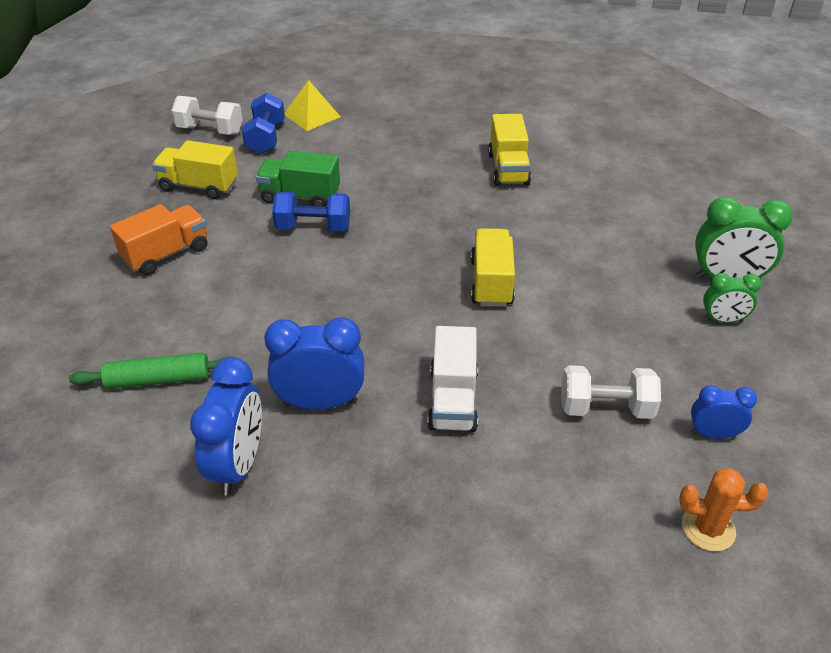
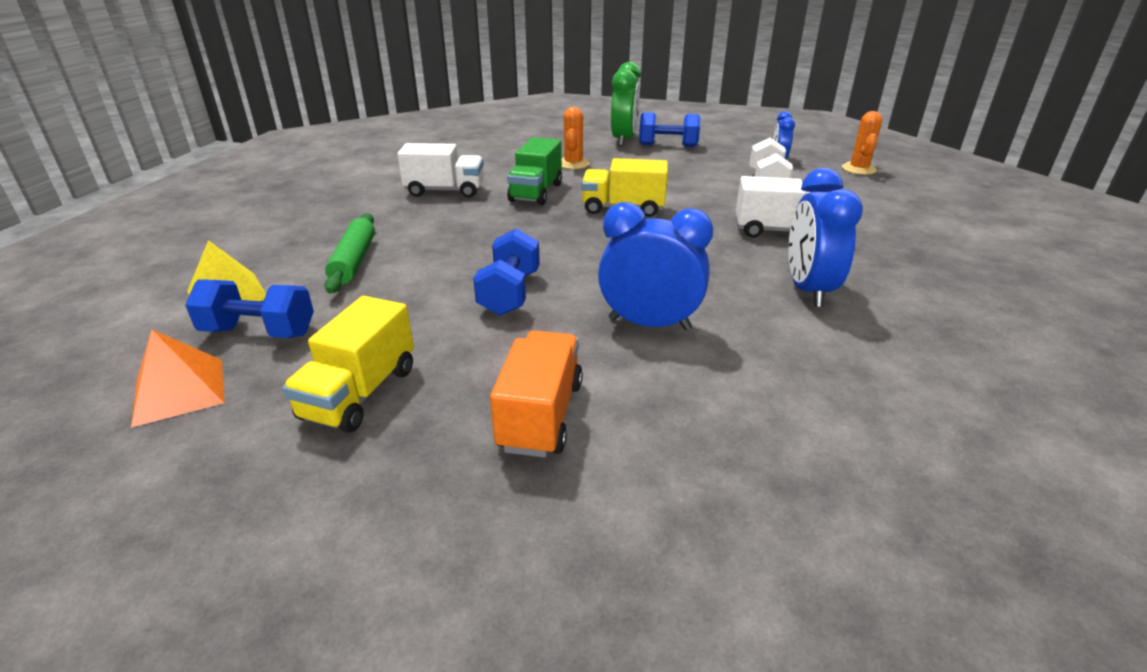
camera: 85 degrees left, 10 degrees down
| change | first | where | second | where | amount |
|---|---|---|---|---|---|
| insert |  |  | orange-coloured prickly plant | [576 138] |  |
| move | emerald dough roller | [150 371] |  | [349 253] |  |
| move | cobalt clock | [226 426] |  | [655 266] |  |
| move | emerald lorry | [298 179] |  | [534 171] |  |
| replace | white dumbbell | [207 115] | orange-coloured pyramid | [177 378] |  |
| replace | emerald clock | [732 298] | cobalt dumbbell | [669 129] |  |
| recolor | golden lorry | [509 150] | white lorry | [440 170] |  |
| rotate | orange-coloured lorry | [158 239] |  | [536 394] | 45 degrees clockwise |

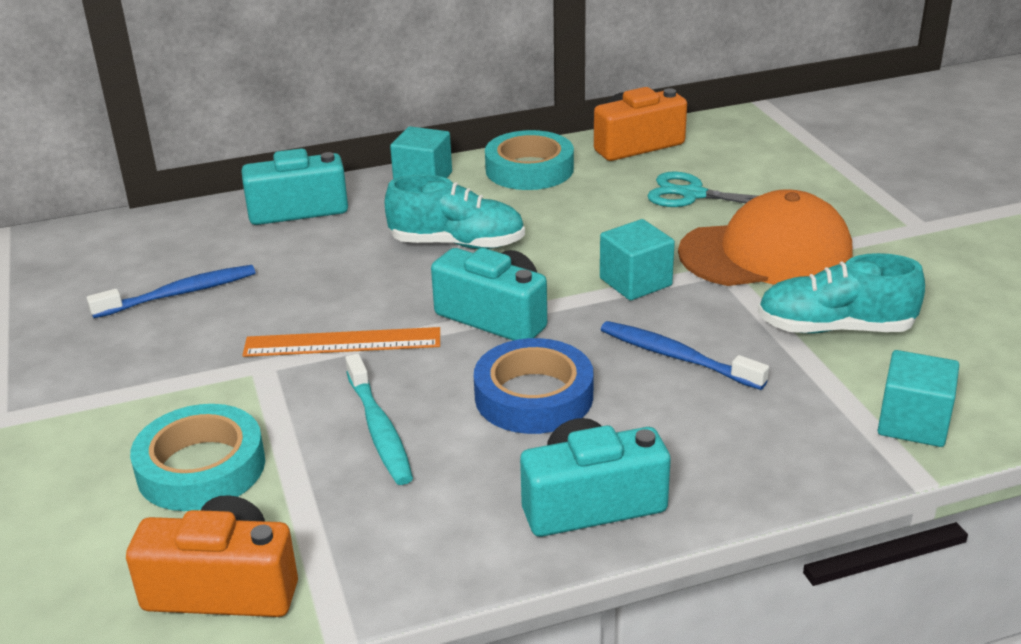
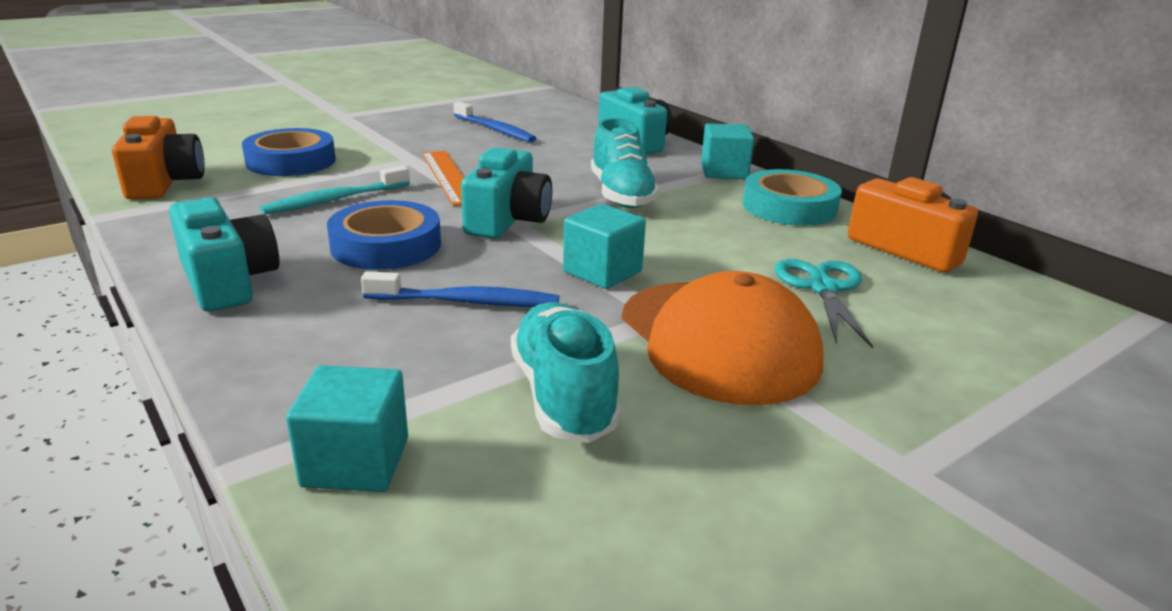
camera: 70 degrees right, 5 degrees down
| change | first | where | second | where | amount |
|---|---|---|---|---|---|
| recolor | turquoise roll of tape | [197 457] | cobalt roll of tape | [289 152] |  |
| rotate | cobalt dental brush | [685 355] |  | [460 289] | 75 degrees clockwise |

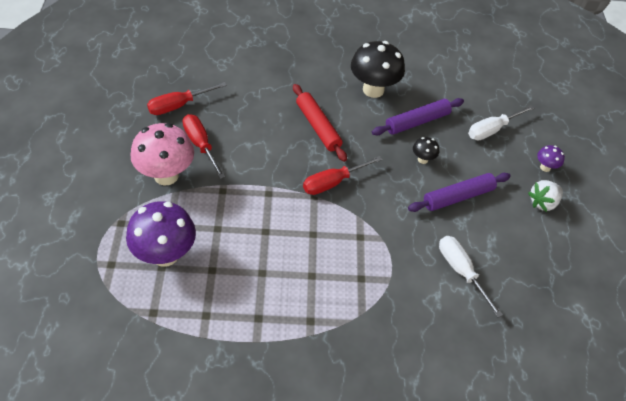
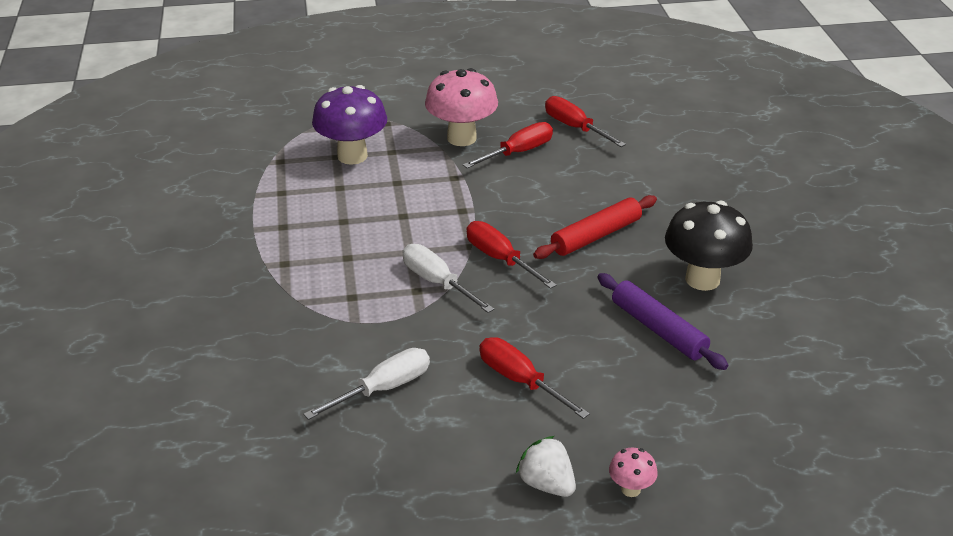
camera: 85 degrees right, 15 degrees down
| change | first | where | second | where | amount |
|---|---|---|---|---|---|
| delete | ebony fungus | [426 150] |  |  |  |
| move | white hand screwdriver | [501 122] |  | [448 278] |  |
| replace | royal purple dough roller | [459 192] | crimson hand screwdriver | [535 378] |  |
| recolor | royal purple fungus | [551 158] | rose-pink fungus | [633 472] |  |

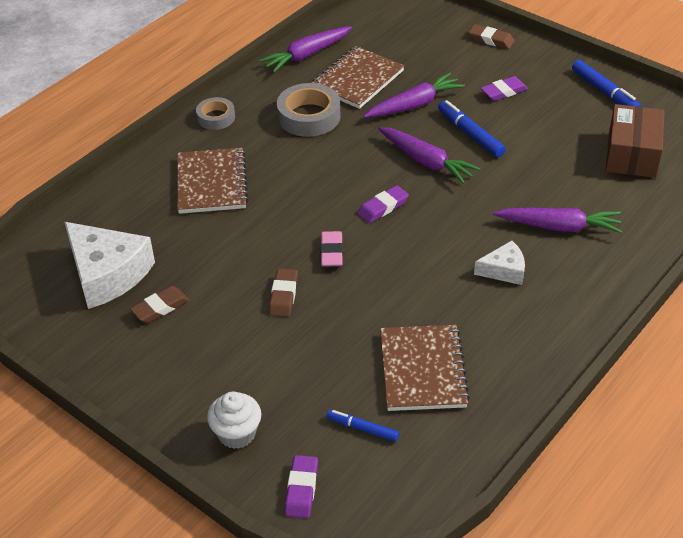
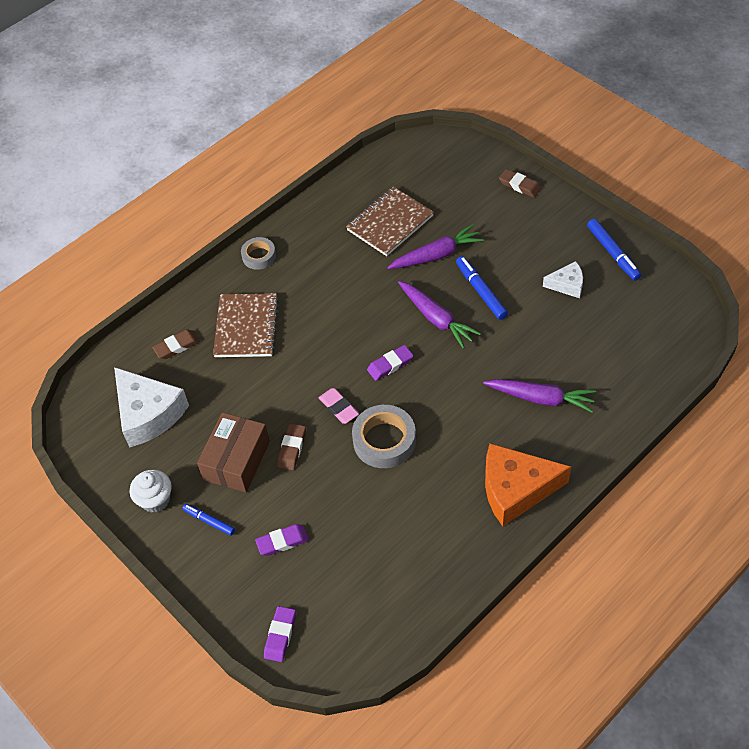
camera: 10 degrees right, 10 degrees up
| change | first | where | second | where | amount |
|---|---|---|---|---|---|
| delete | royal purple carrot | [305 49] |  |  |  |
| delete | brown notepad | [425 368] |  |  |  |
| insert |  |  | orange-coloured cheese | [528 484] |  |
| move | brown eraser | [159 304] |  | [176 344] |  |
| move | white fairy cake | [234 420] |  | [151 491] |  |
| move | ash-grey roll of tape | [309 110] |  | [384 436] |  |
| move | cobalt marker | [362 426] |  | [208 520] |  |
| move | white cheese | [499 263] |  | [563 279] |  |
| move | royal purple eraser | [504 88] |  | [282 540] |  |
| move | brown box | [634 141] |  | [233 452] |  |
| rotate | rose-pink eraser | [331 249] |  | [339 406] | 45 degrees counterclockwise |

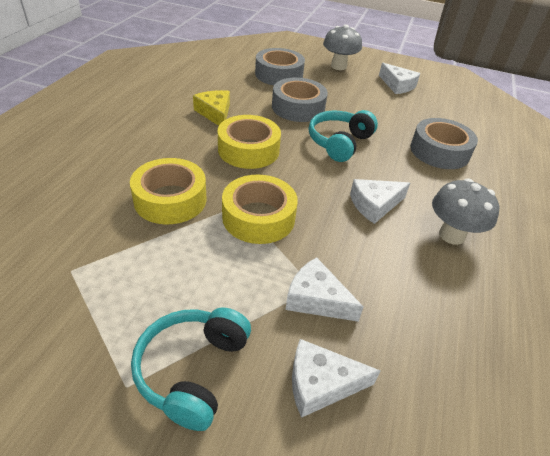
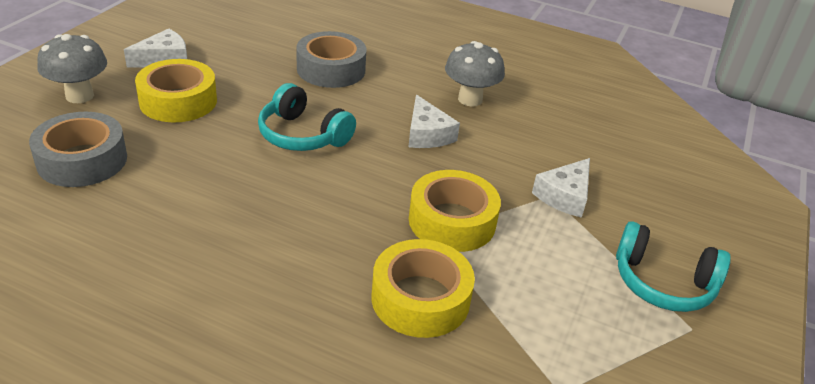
camera: 85 degrees left, 5 degrees down
| change | first | where | second | where | amount |
|---|---|---|---|---|---|
| delete | golden cheese | [211 108] |  |  |  |
| delete | ash-grey roll of tape | [300 100] |  |  |  |
| delete | white cheese | [336 378] |  |  |  |
| move | golden roll of tape | [249 142] |  | [176 90] |  |

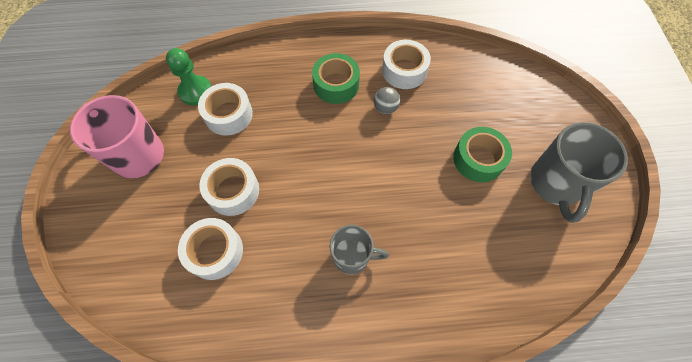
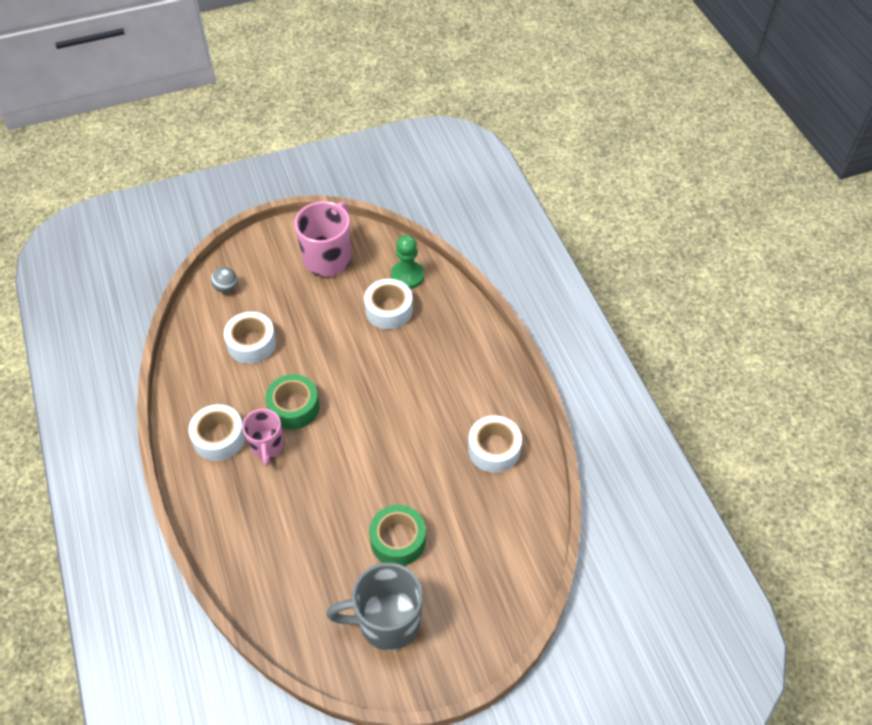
camera: 75 degrees right, 10 degrees down
| change | first | where | second | where | amount |
|---|---|---|---|---|---|
| move | white roll of tape | [229 187] |  | [217 432] |  |
| move | emerald roll of tape | [336 78] |  | [292 401] |  |
| move | ash-grey sphere | [387 100] |  | [224 280] |  |
| recolor | ash-grey tea mug | [359 249] | rose-pink tea mug | [263 437] |  |

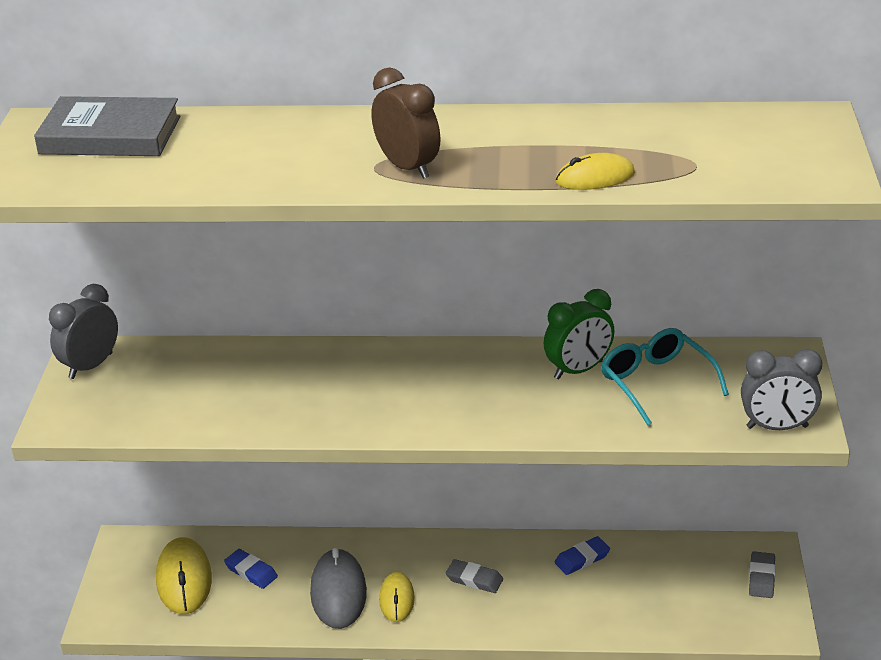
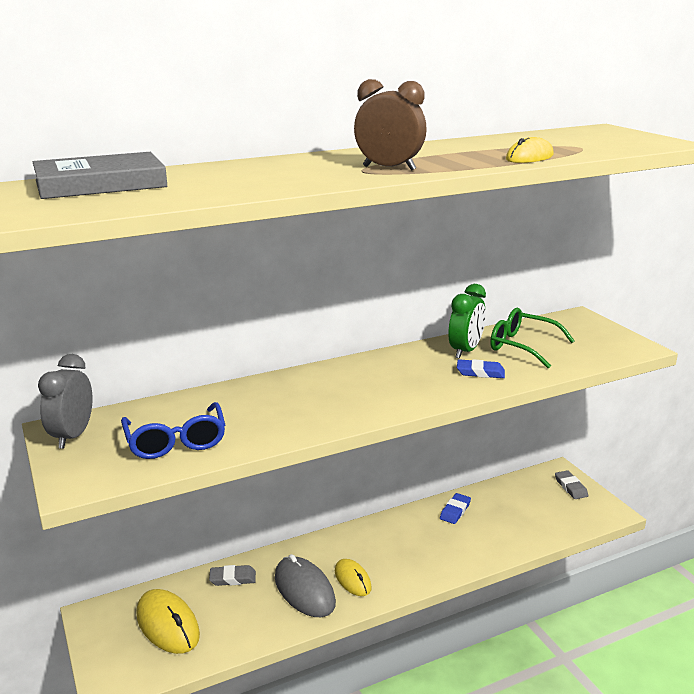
camera: 30 degrees left, 10 degrees down
| change | first | where | second | where | amount |
|---|---|---|---|---|---|
| delete | ash-grey clock | [781 389] |  |  |  |
| insert |  |  | cobalt glasses | [173 430] |  |
| move | cobalt eraser | [251 569] |  | [481 368] |  |
| move | ash-grey eraser | [474 576] |  | [232 575] |  |
| recolor | turquoise glasses | [665 376] | emerald glasses | [532 338] |  |

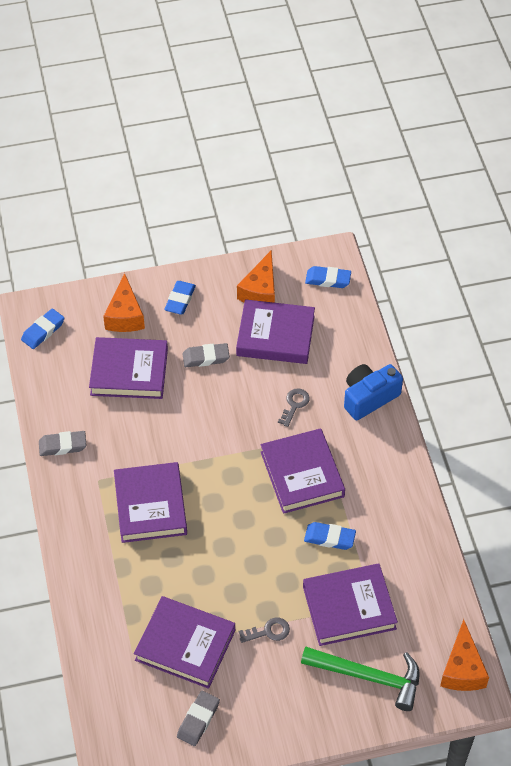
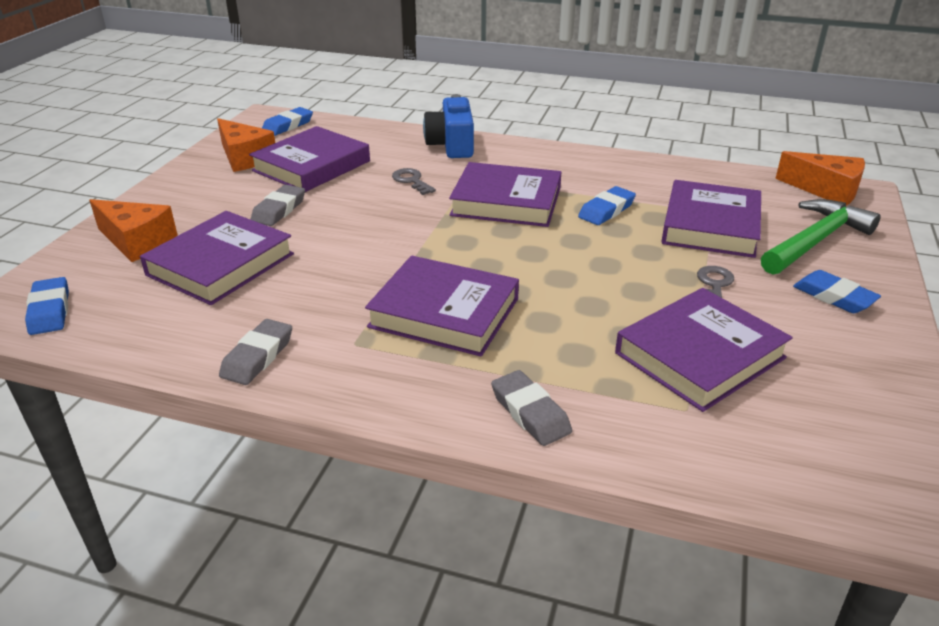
camera: 60 degrees left, 20 degrees down
| change | first | where | second | where | amount |
|---|---|---|---|---|---|
| move | cobalt eraser | [180 297] |  | [837 291] |  |
| move | ash-grey eraser | [198 718] |  | [531 408] |  |

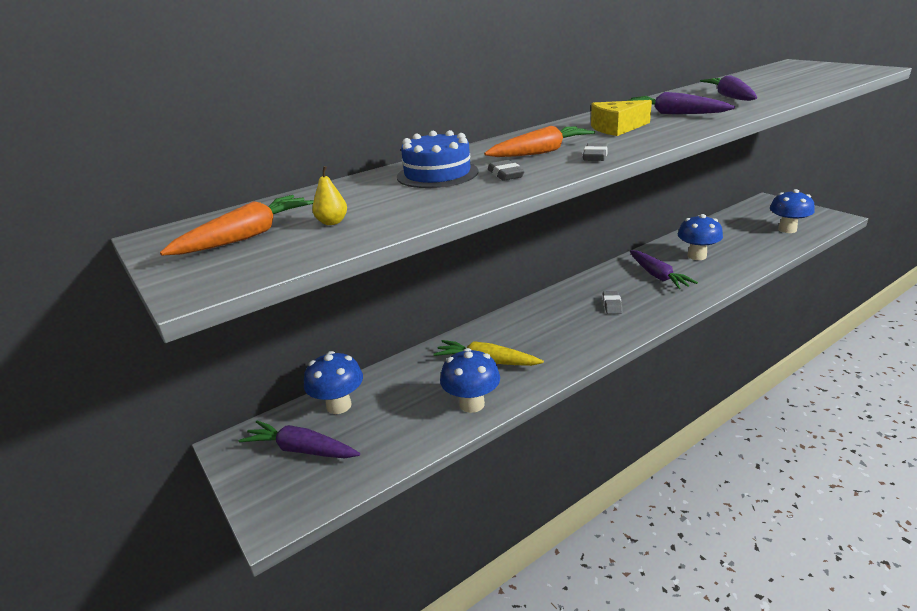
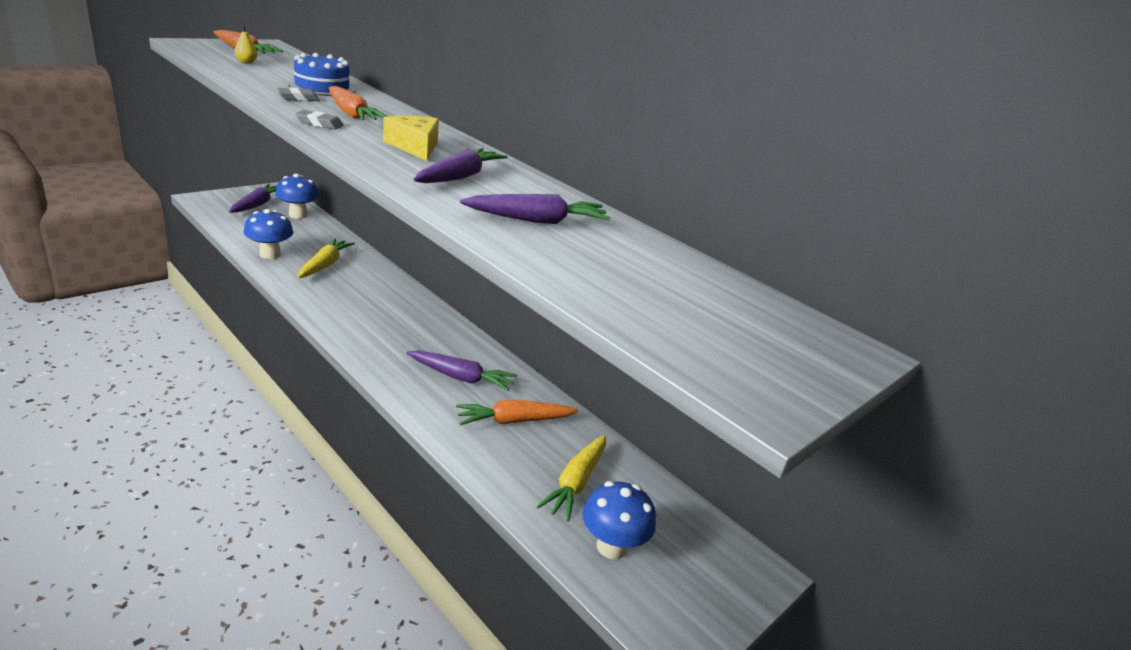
camera: 75 degrees right, 0 degrees up
| change | first | where | second | where | amount |
|---|---|---|---|---|---|
| delete | ash-grey eraser | [613 302] |  |  |  |
| insert |  |  | golden carrot | [571 478] |  |
| replace | cobalt fungus | [700 237] | orange-coloured carrot | [517 412] |  |
| rotate | royal purple carrot | [664 269] |  | [461 370] | 135 degrees counterclockwise |

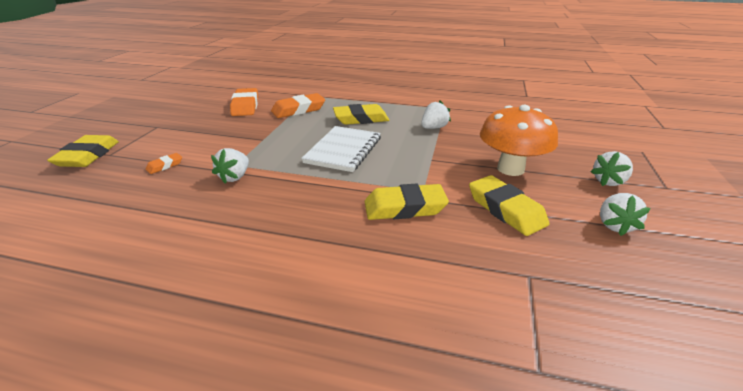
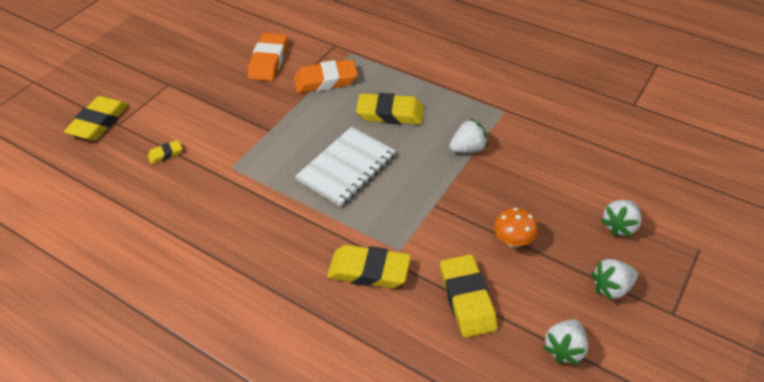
camera: 20 degrees right, 15 degrees up
| change | first | where | second | where | amount |
|---|---|---|---|---|---|
| move | white strawberry | [230 166] |  | [621 218] |  |
| recolor | orange-coloured eraser | [164 163] | golden eraser | [165 152] |  |
| resize | orange-coloured fungus | [519 140] |  | [516 228] | x0.52 |

